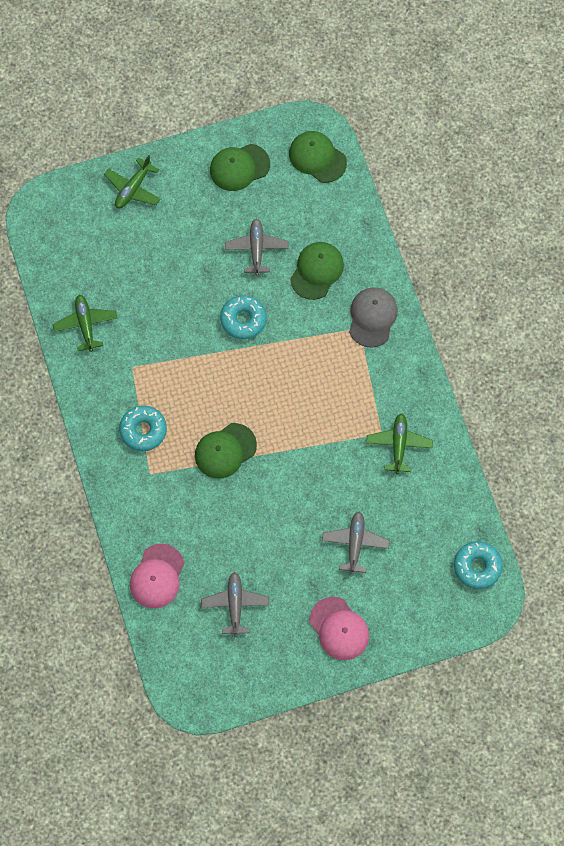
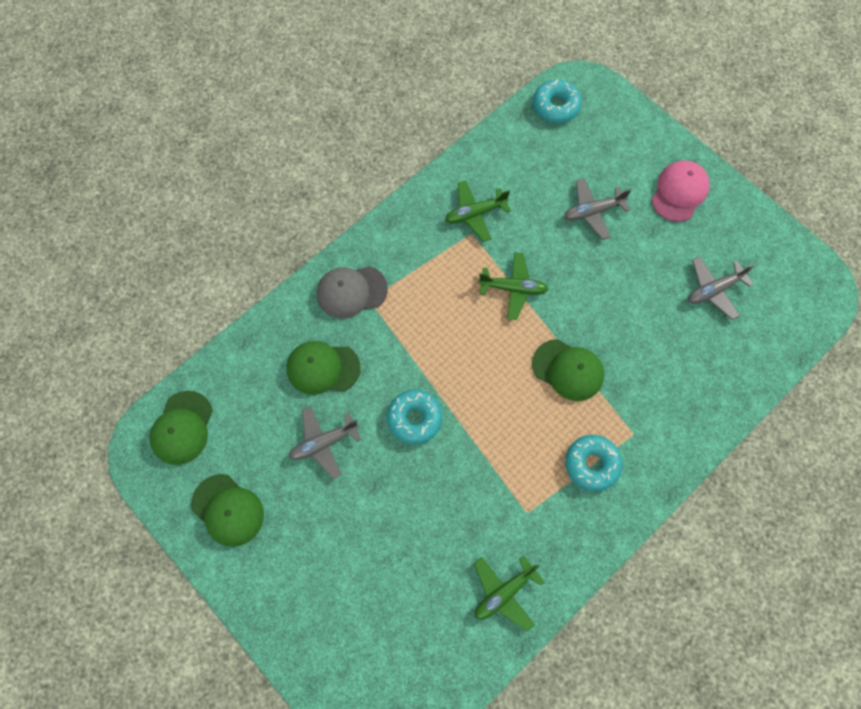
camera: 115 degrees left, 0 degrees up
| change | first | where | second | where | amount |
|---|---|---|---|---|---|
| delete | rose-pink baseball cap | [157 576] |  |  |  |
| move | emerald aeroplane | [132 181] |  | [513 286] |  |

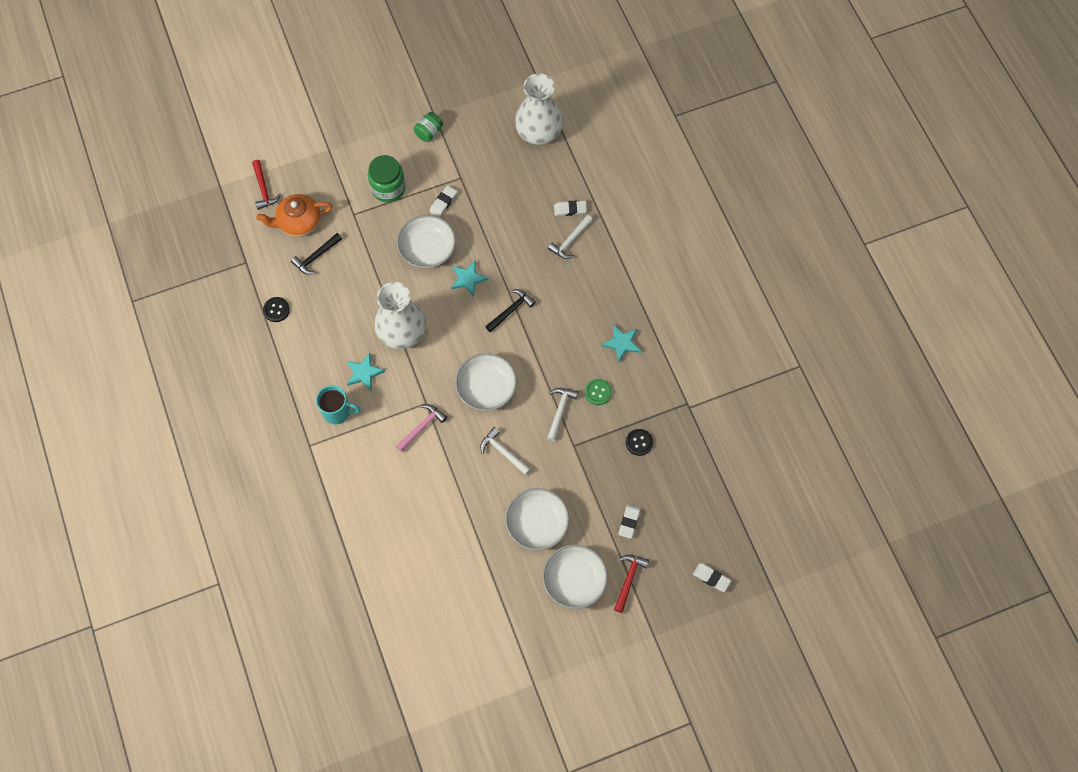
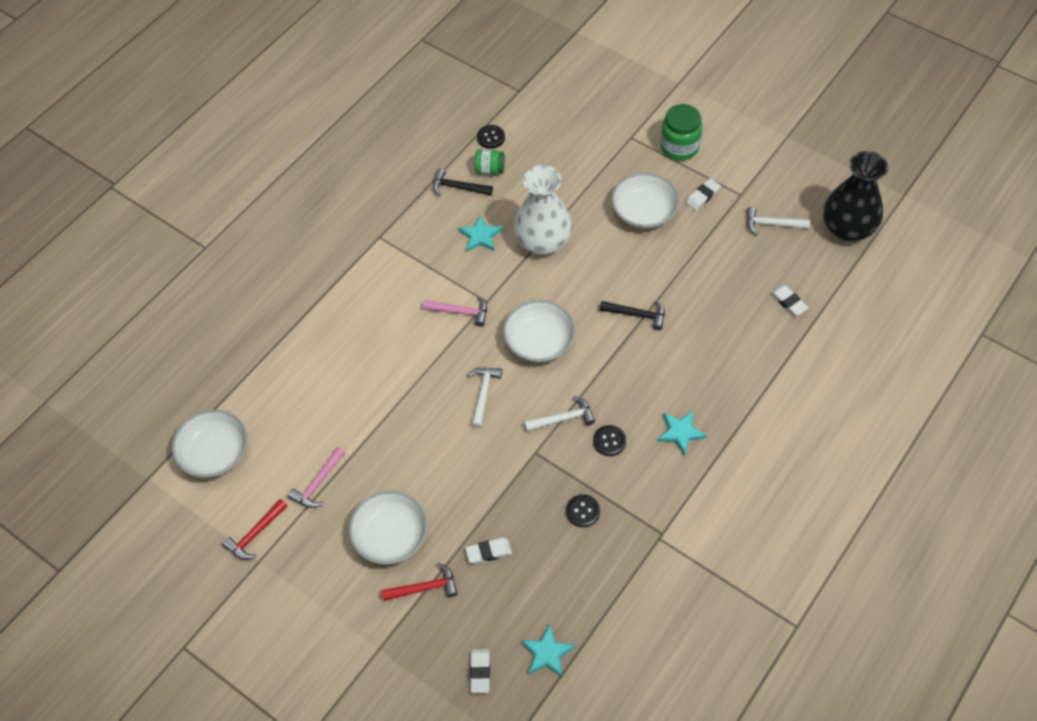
camera: 60 degrees right, 10 degrees down
| change | first | where | second | where | amount |
|---|---|---|---|---|---|
| delete | orange-coloured china teapot | [294 215] |  |  |  |
| delete | turquoise tea mug | [338 404] |  |  |  |
| insert |  |  | rose-pink hammer | [316 477] |  |
| move | crimson hammer | [266 185] |  | [255 529] |  |
| move | ebony hammer | [316 254] |  | [463 182] |  |
| move | emerald preserve jar | [428 127] |  | [489 162] |  |
| move | turquoise star shape | [470 278] |  | [548 650] |  |
| move | white bowl | [537 519] |  | [210 444] |  |
| move | white hammer | [570 237] |  | [778 221] |  |
| recolor | white flower vase | [539 109] | ebony flower vase | [855 196] |  |
| recolor | emerald shirt button | [598 392] | ebony shirt button | [609 440] |  |
| rotate | white eraser | [443 201] |  | [703 194] | 45 degrees counterclockwise |

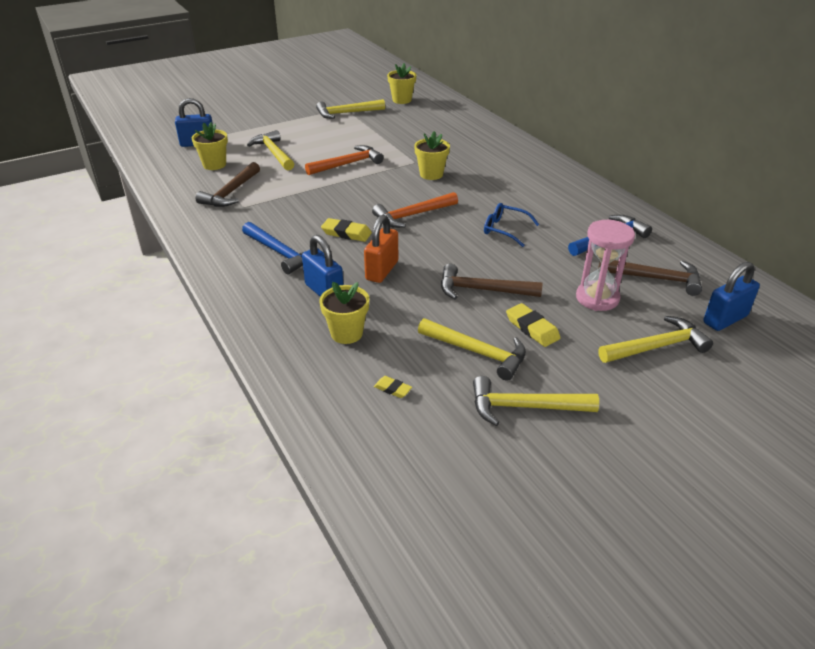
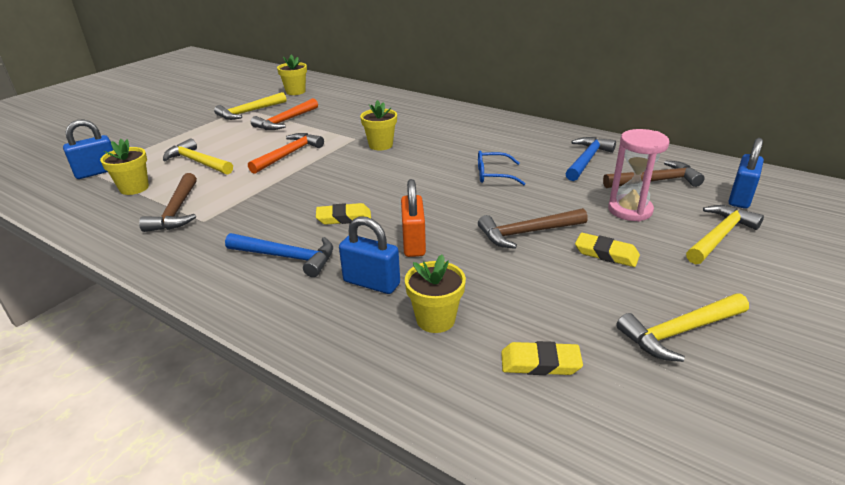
camera: 25 degrees left, 5 degrees down
| change | first | where | second | where | amount |
|---|---|---|---|---|---|
| delete | golden hammer | [472 349] |  |  |  |
| move | orange-coloured hammer | [415 210] |  | [284 114] |  |
| resize | golden eraser | [393 387] |  | [542 358] | x1.70 |

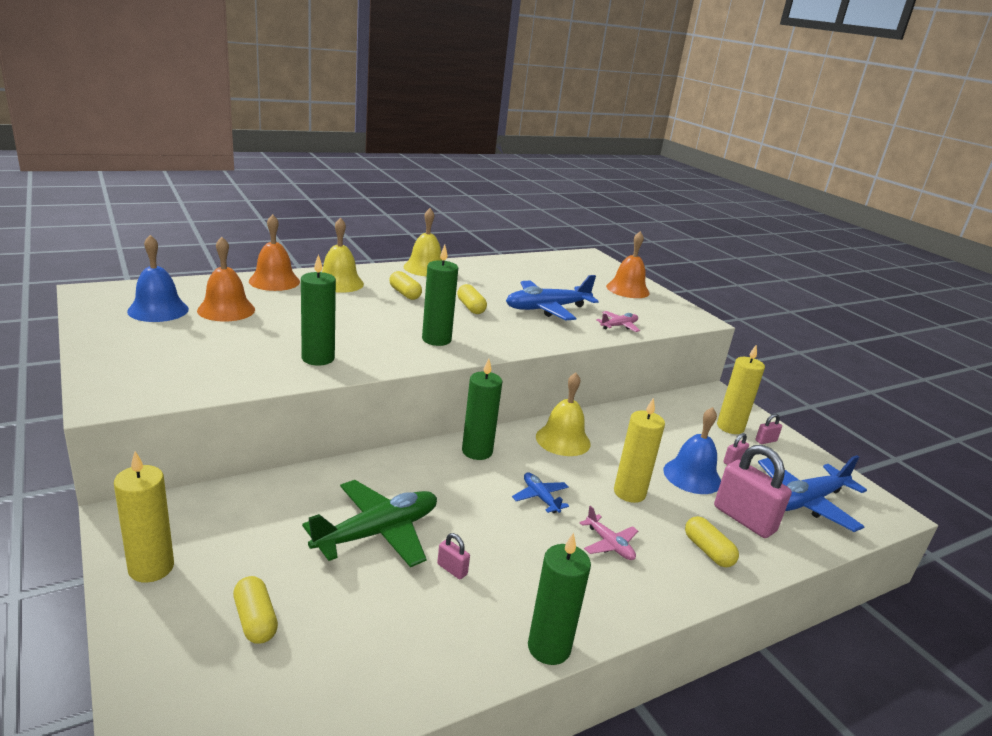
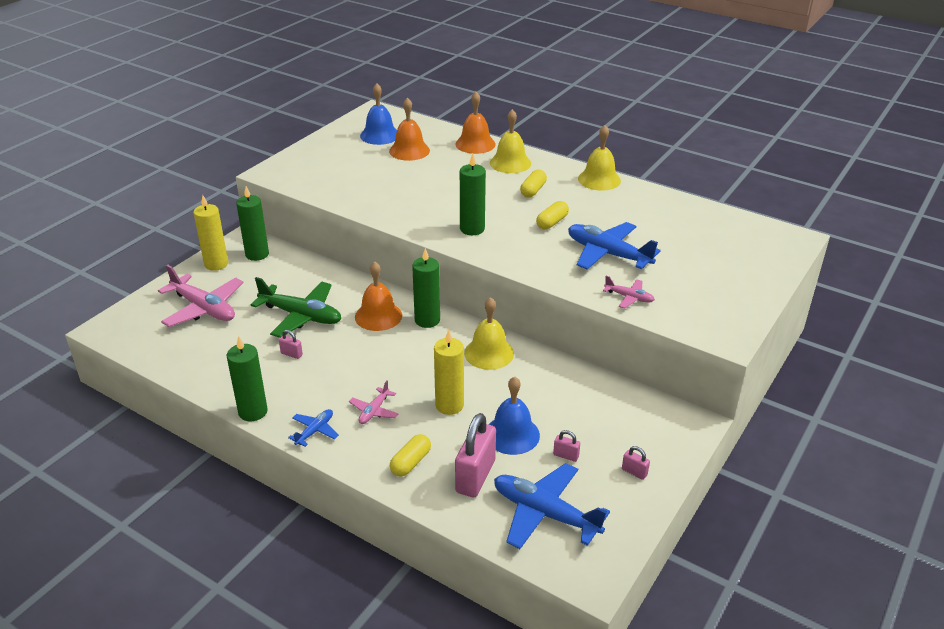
camera: 65 degrees right, 10 degrees up
| change | first | where | second | where | amount |
|---|---|---|---|---|---|
| delete | golden pillar candle | [741 389] |  |  |  |
| move | emerald pillar candle | [318 310] |  | [252 223] |  |
| move | cobalt aeroplane | [540 492] |  | [313 428] |  |
| move | orange-coloured bell | [628 264] |  | [378 296] |  |
| replace | golden capsule | [255 610] | rose-pink aeroplane | [201 295] |  |
| rotate | rose-pink padlock | [453 556] |  | [291 344] | 75 degrees counterclockwise |

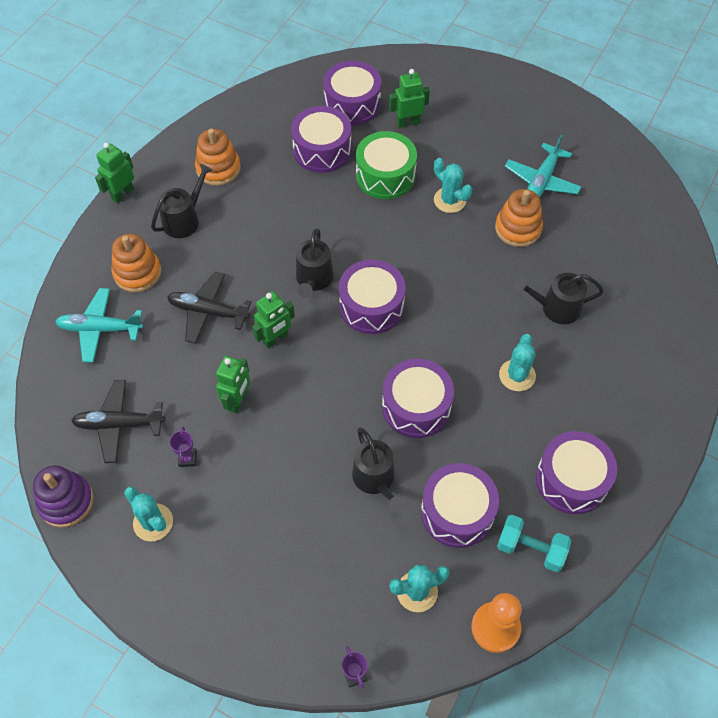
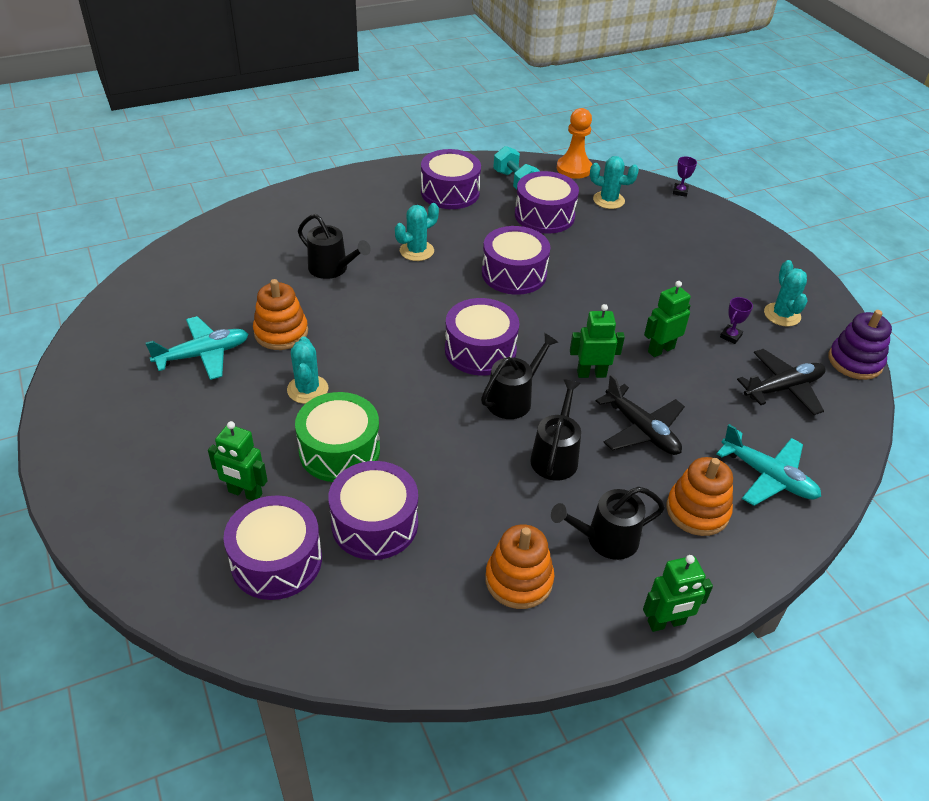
camera: 145 degrees left, 15 degrees down
| change | first | where | second | where | amount |
|---|---|---|---|---|---|
| move | ebony watering pot | [378 469] |  | [555 430] |  |
| rotate | ebony aeroplane | [118 421] |  | [781 382] | 60 degrees counterclockwise |

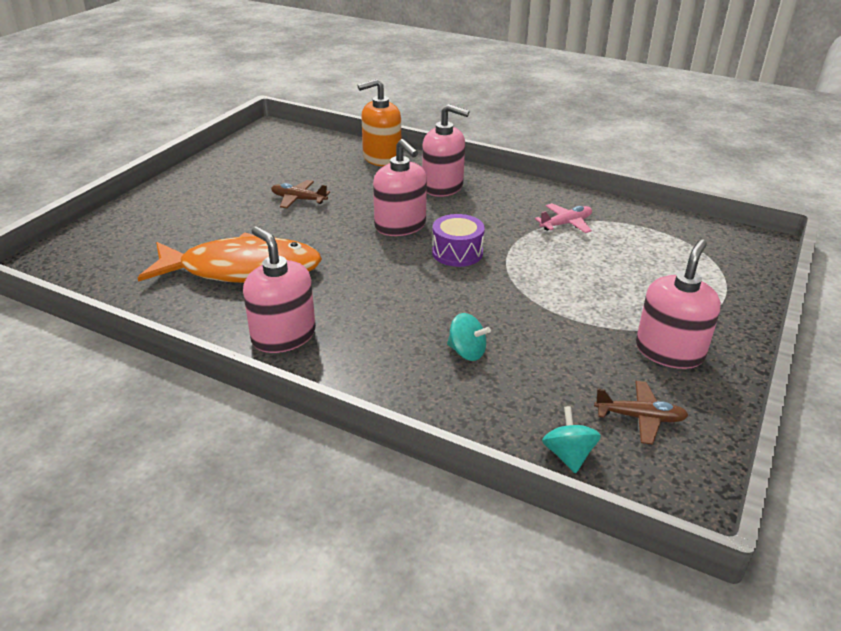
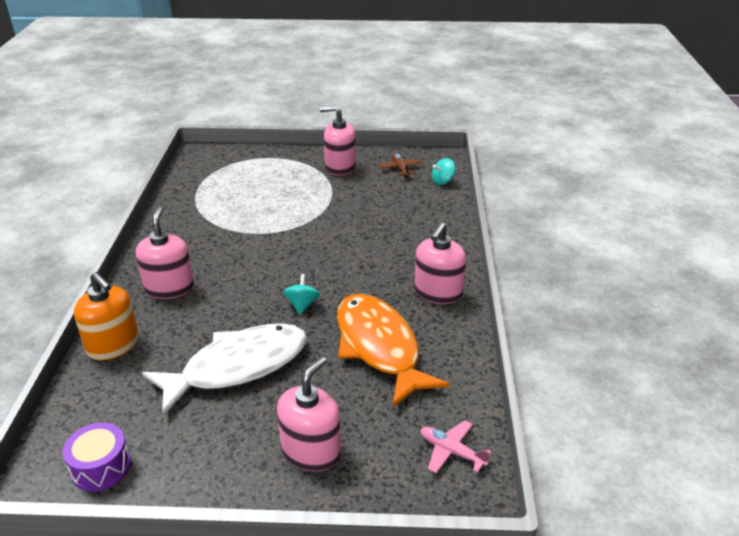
camera: 115 degrees left, 0 degrees up
| change | first | where | second | where | amount |
|---|---|---|---|---|---|
| move | rose-pink soap pump | [400 187] |  | [309 414] |  |
| move | royal purple snare drum | [458 240] |  | [97 456] |  |
| move | turquoise spinning top | [469 337] |  | [302 294] |  |
| move | rose-pink aeroplane | [563 218] |  | [456 446] |  |
| replace | brown aeroplane | [300 194] | white toy fish | [224 369] |  |

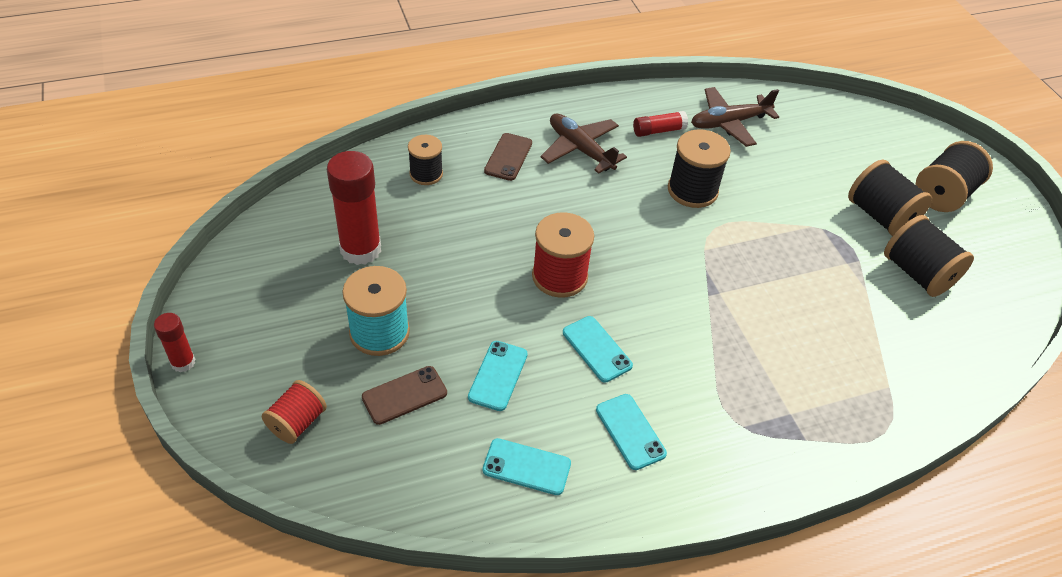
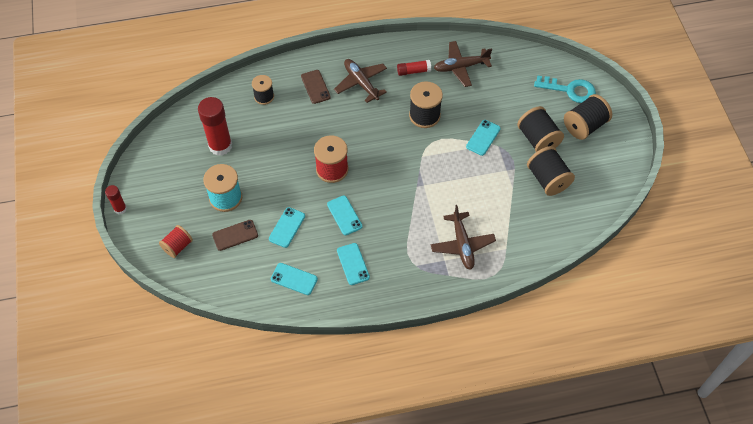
camera: 10 degrees right, 10 degrees up
| change | first | where | second | where | amount |
|---|---|---|---|---|---|
| insert |  |  | brown aeroplane | [463 237] |  |
| insert |  |  | turquoise mobile phone | [483 138] |  |
| insert |  |  | turquoise door key | [565 89] |  |
| rotate | brown mobile phone | [508 157] |  | [316 87] | 45 degrees counterclockwise |

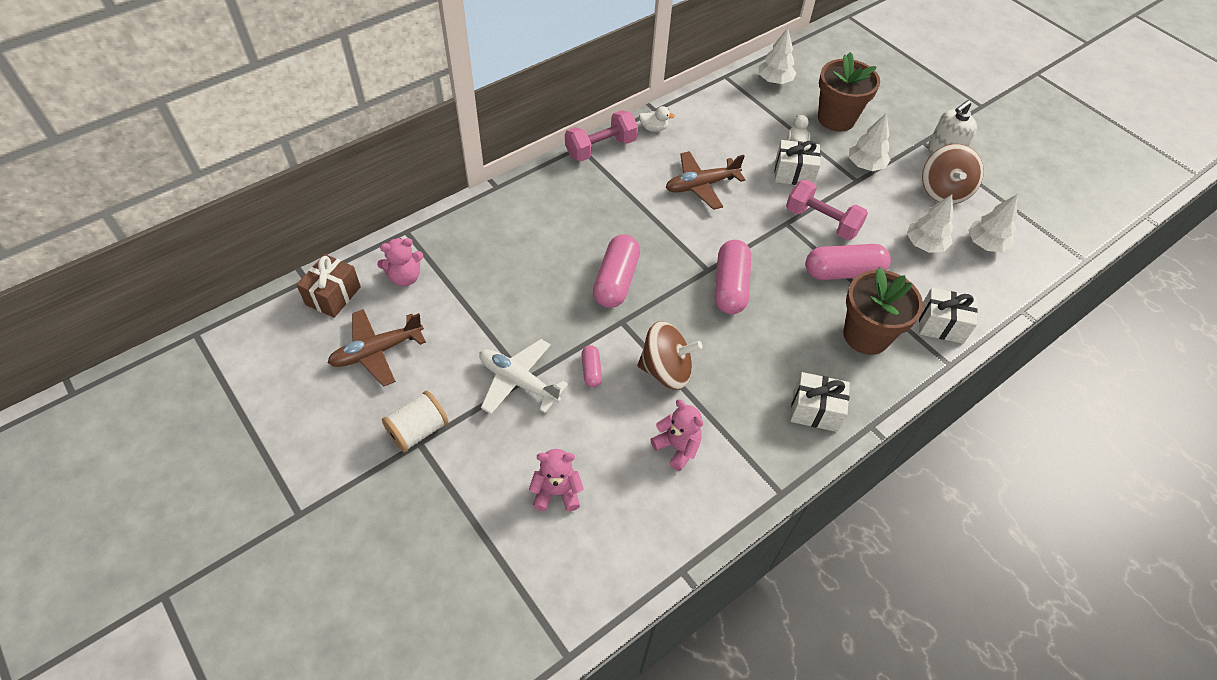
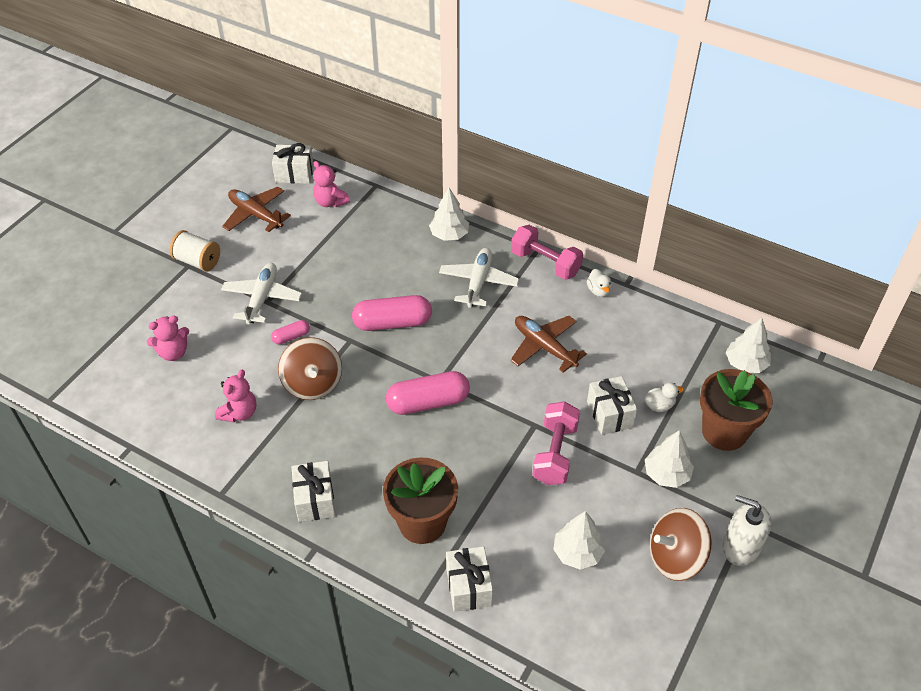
camera: 70 degrees right, 5 degrees down
| change | first | where | second | where | amount |
|---|---|---|---|---|---|
| delete | rose-pink capsule | [848 262] |  |  |  |
| insert |  |  | white aeroplane | [479 278] |  |
| move | white tree | [993 223] |  | [449 214] |  |
| recolor | brown present | [328 286] | white present | [293 163] |  |
| rotate | rose-pink teddy bear | [556 480] |  | [168 338] | 90 degrees clockwise |

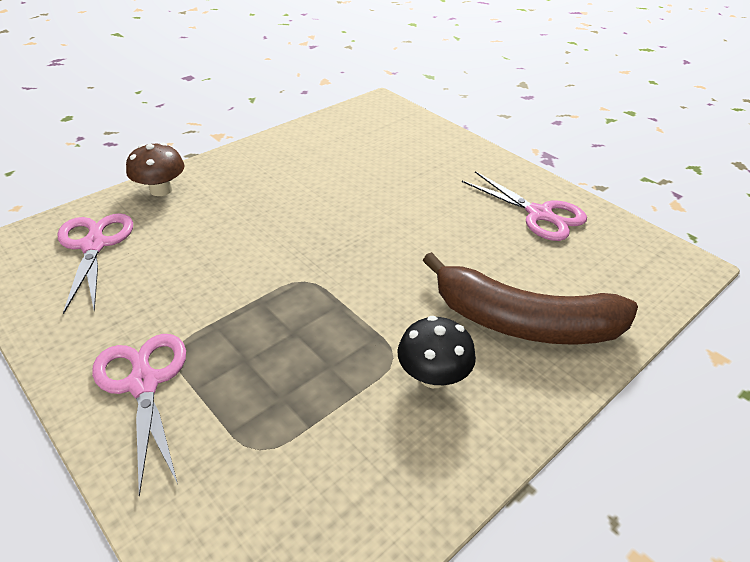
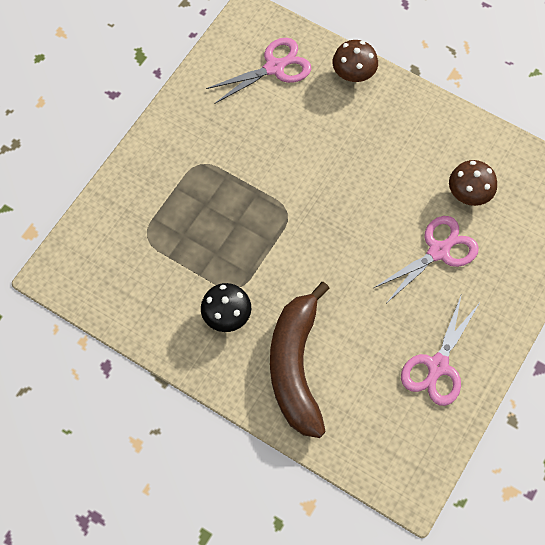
camera: 75 degrees right, 25 degrees up
| change | first | where | second | where | amount |
|---|---|---|---|---|---|
| insert |  |  | brown fungus | [473 183] |  |
| move | rose-pink pair of scissors | [139 415] |  | [426 259] |  |

